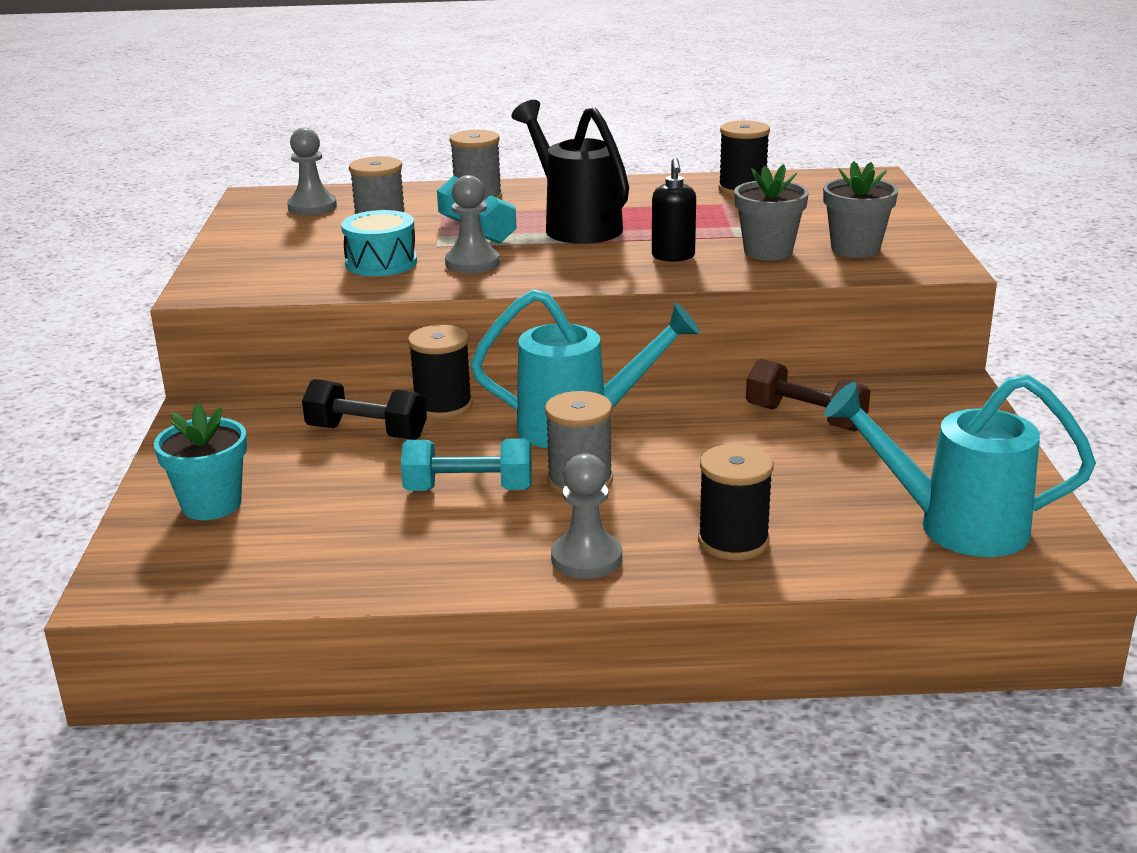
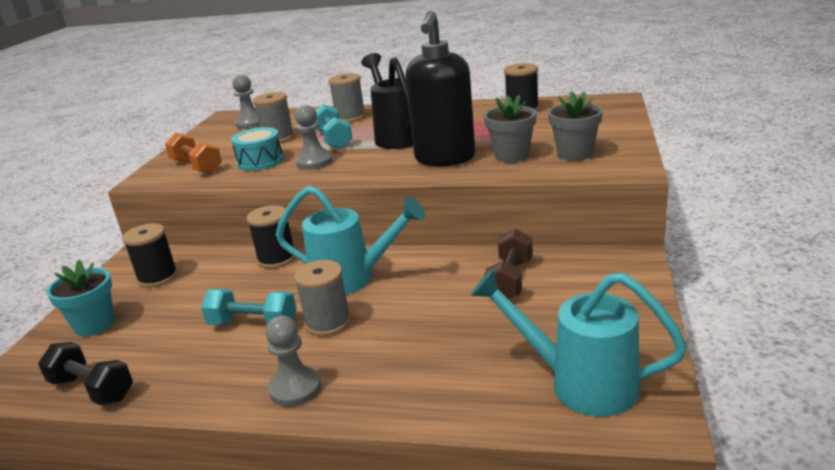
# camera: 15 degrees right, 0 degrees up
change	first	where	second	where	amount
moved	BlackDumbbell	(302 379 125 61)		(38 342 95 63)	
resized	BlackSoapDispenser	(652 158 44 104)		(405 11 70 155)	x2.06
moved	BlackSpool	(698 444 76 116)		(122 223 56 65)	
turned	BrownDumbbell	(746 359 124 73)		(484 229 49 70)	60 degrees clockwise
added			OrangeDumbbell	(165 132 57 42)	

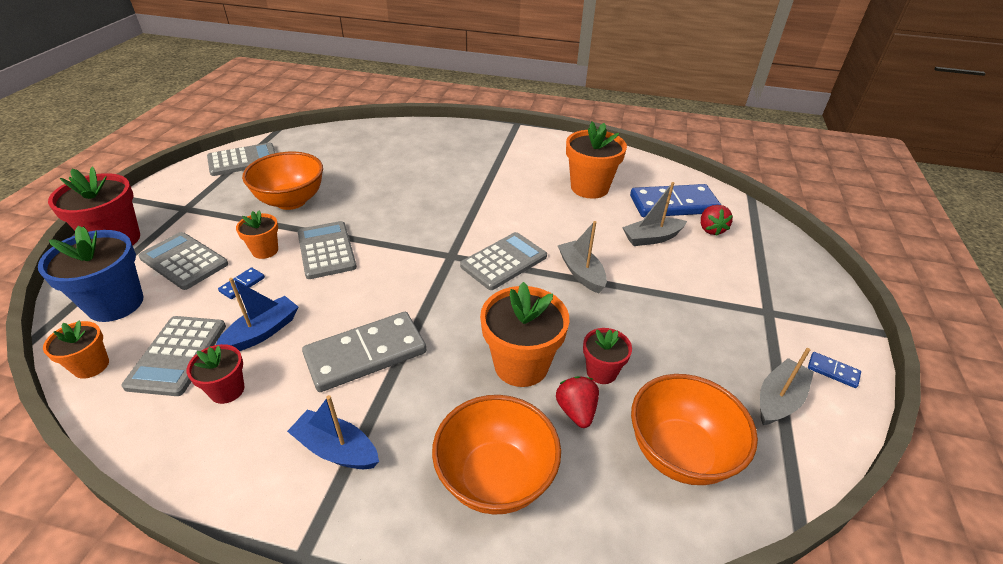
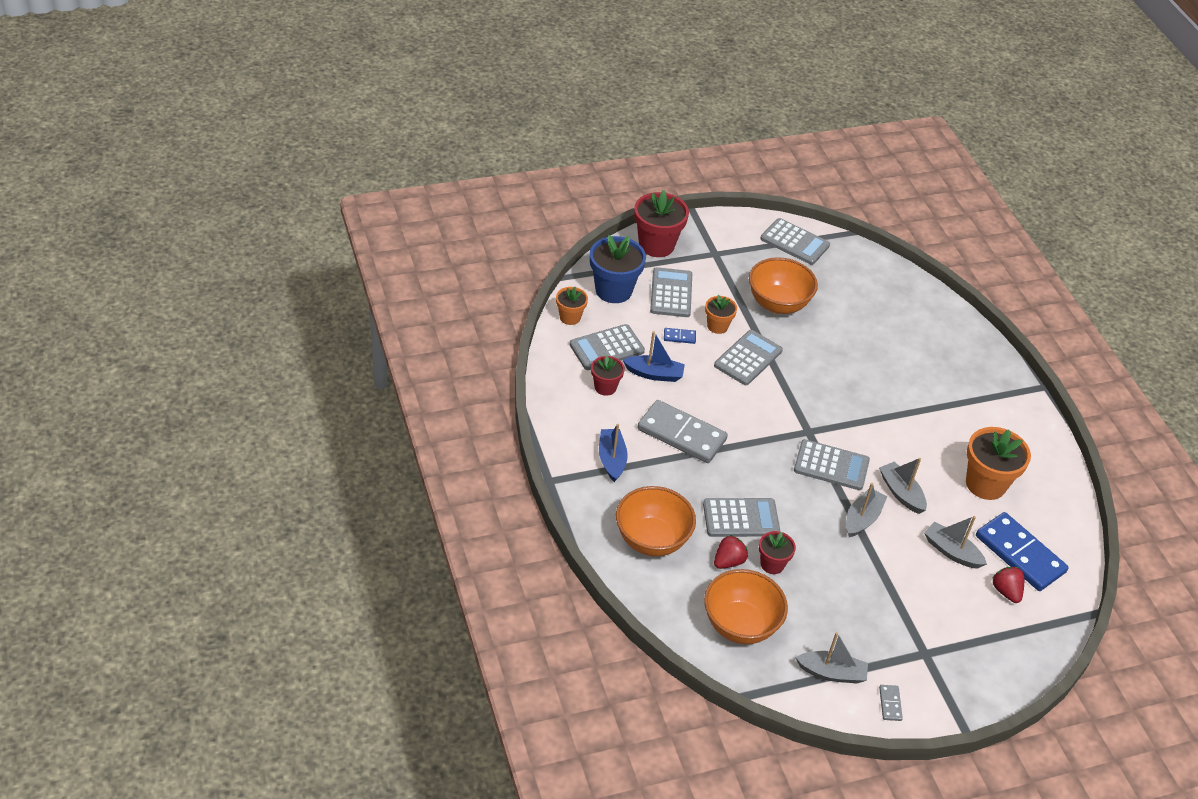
# camera: 55 degrees right, 5 degrees up
change	first	where	second	where	amount
replaced	OrangeFlowerPot	(480 282 89 105)	GreyCalculator	(703 498 77 39)	
turned	RedStrawberry	(701 205 32 31)		(993 567 31 36)	105 degrees clockwise
recoloured	BlueDomino	(808 352 53 36)	GreyDomino	(879 685 24 36)	
added			GreyBoat	(879 458 48 56)	

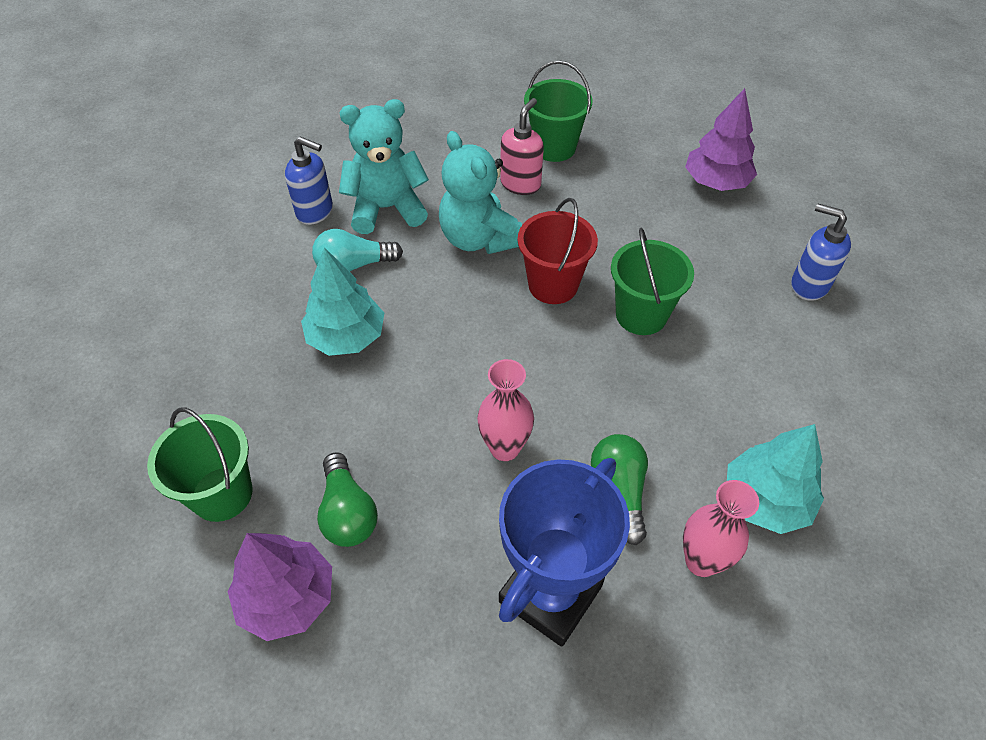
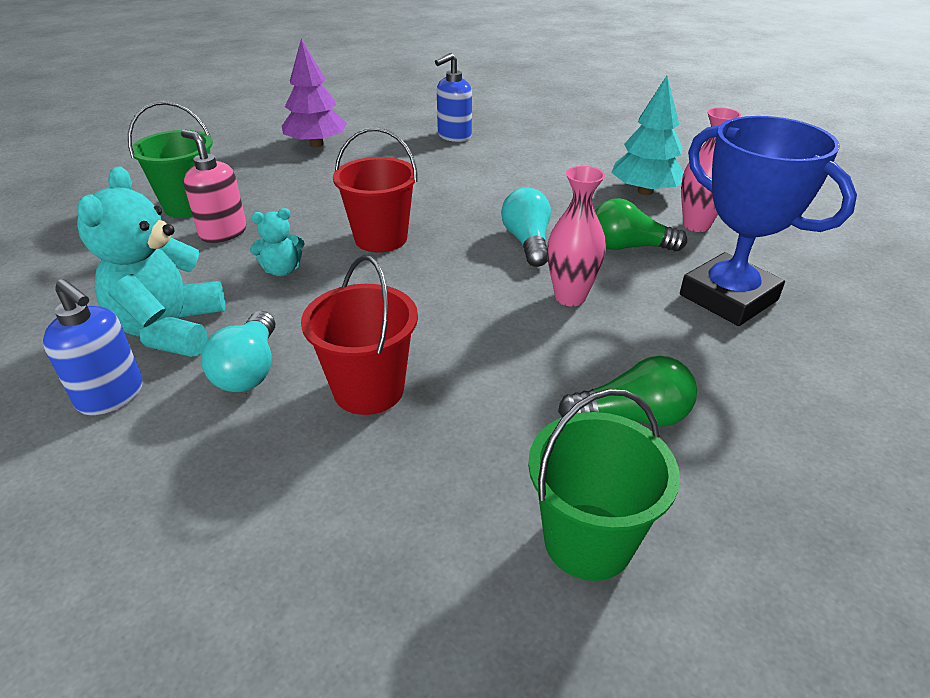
# camera: 75 degrees left, 15 degrees down
change	first	where	second	where	amount
removed	PurpleTree	(228 533 104 108)			
turned	BlueSoapDispenser	(285 136 48 89)		(43 279 100 136)	90 degrees clockwise
replaced	TurquoiseTree	(301 248 83 108)	RedBucket	(301 255 117 160)	
resized	TurquoiseTeddyBear	(439 131 83 123)		(250 208 55 68)	x0.50
removed	GreenBucket	(611 227 83 108)			
added			TurquoiseLightBulb	(501 187 50 80)	

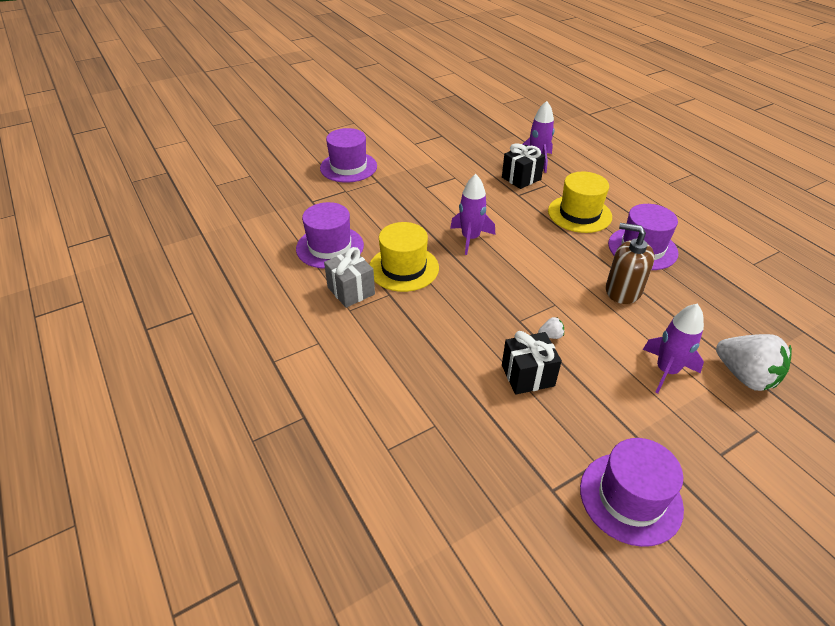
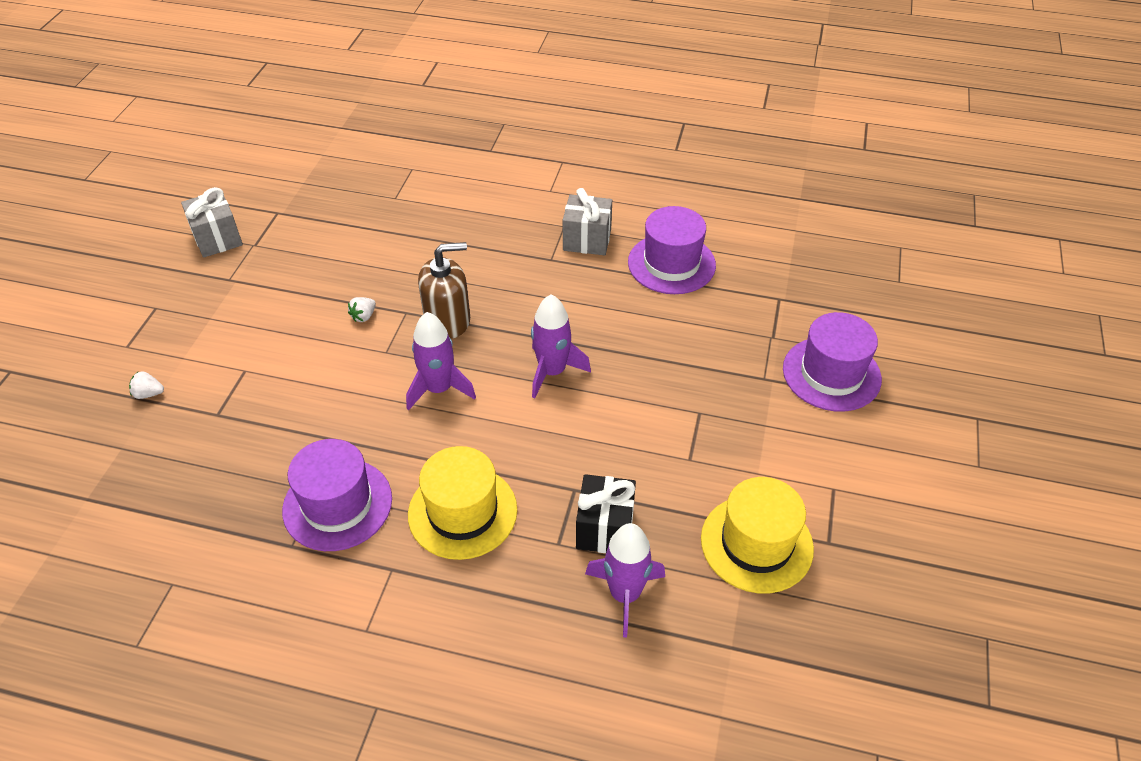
# camera: 135 degrees right, 5 degrees up
change	first	where	second	where	amount
moved	YellowHat	(369 222 70 70)		(701 477 113 116)	
removed	BlackGift	(502 331 60 63)			
replaced	PurpleHat	(580 438 104 109)	GreyGift	(181 187 62 71)	
moved	BrownSoapDispenser	(606 223 49 81)		(418 242 52 97)	
moved	PurpleRocket	(643 303 61 90)		(406 312 70 99)	
resized	WhiteStrawberry	(716 334 76 57)		(129 371 35 28)	x0.42

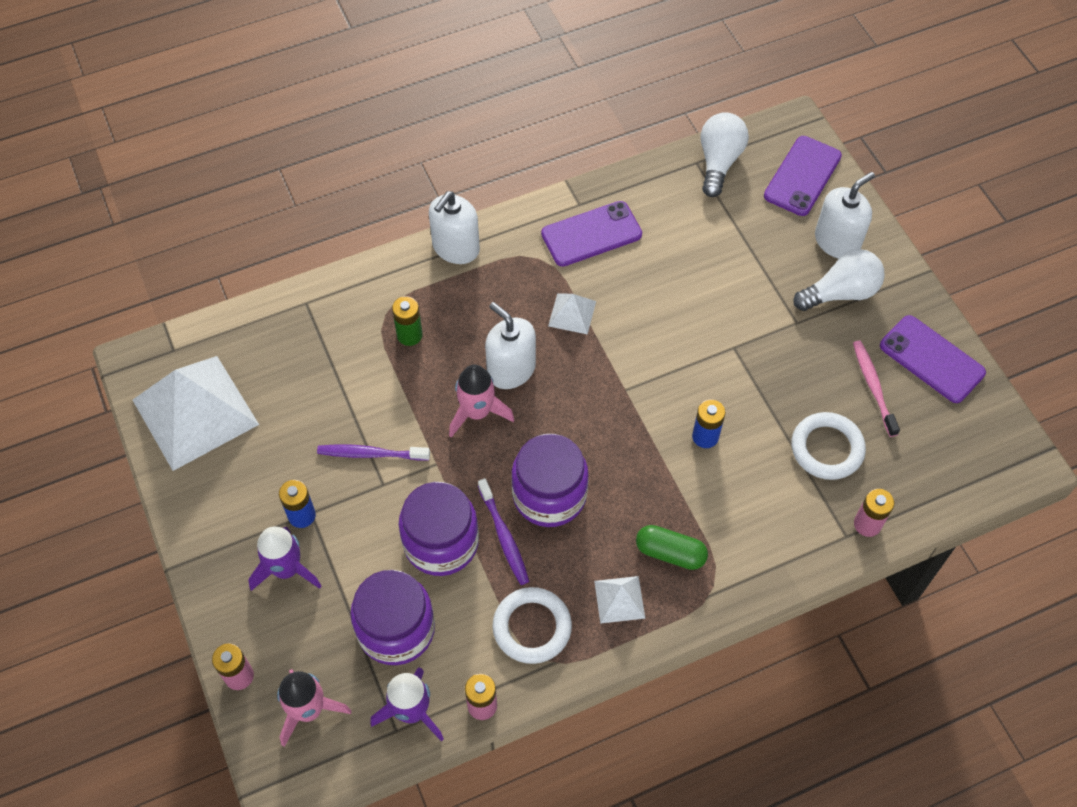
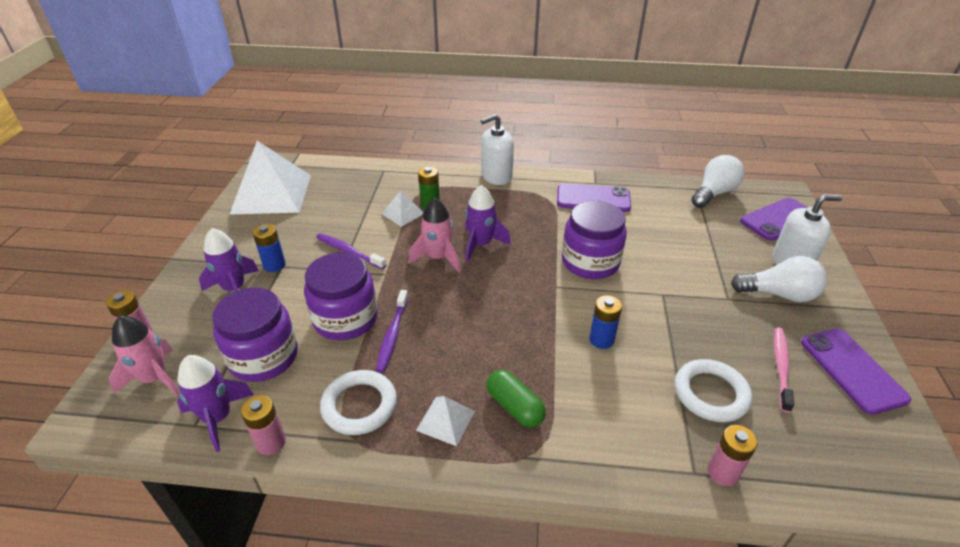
# camera: 30 degrees right, 20 degrees down
change	first	where	second	where	amount
replaced	WhiteSoapDispenser	(485 302 51 87)	PurpleRocket	(465 185 46 77)	
moved	PurpleJar	(511 434 78 93)		(562 201 65 78)	
moved	WhitePyramid	(548 293 48 42)		(382 191 41 36)	

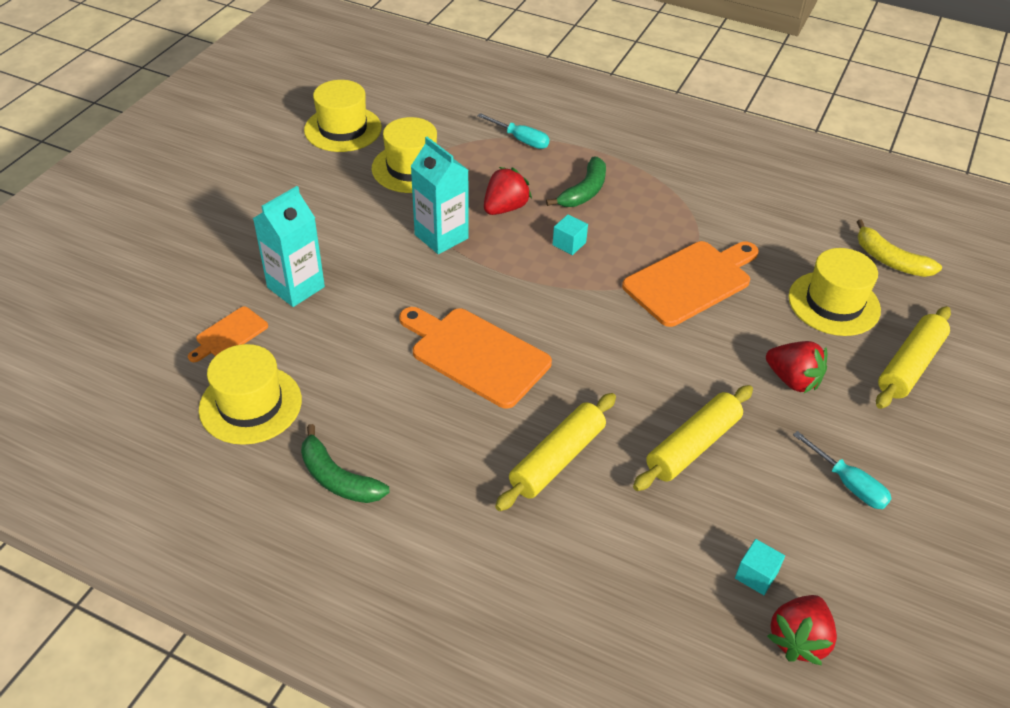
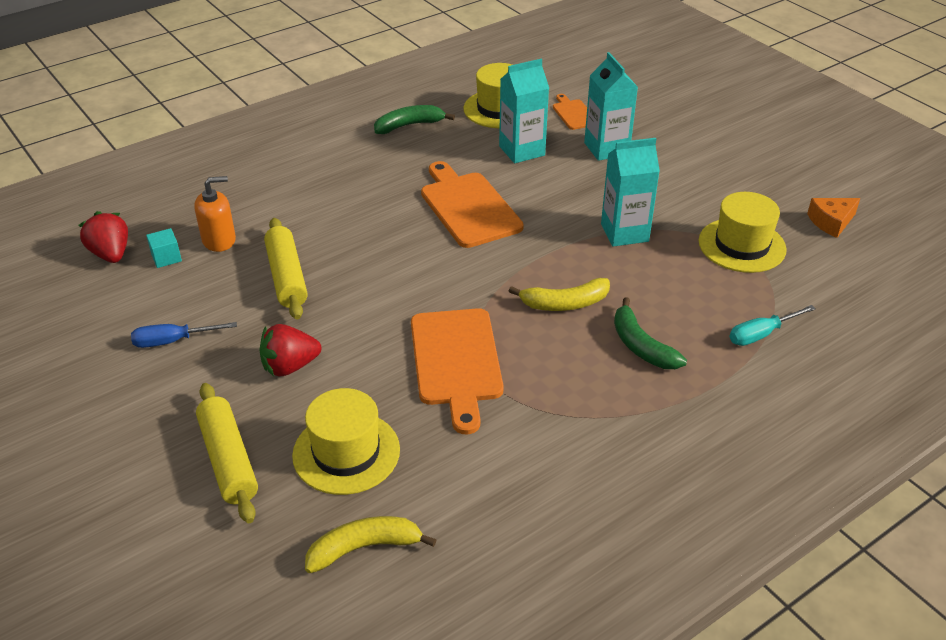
# camera: 120 degrees right, 5 degrees down
change	first	where	second	where	amount
replaced	YellowHat	(304 80 78 72)	OrangeCheese	(807 198 53 40)	
turned	OrangeCuttingBoard	(399 307 153 102)		(421 161 103 87)	90 degrees counterclockwise
removed	RedStrawberry	(484 167 48 48)			
removed	YellowRollingPin	(495 393 121 118)			
replaced	TurquoiseCube	(552 214 36 41)	YellowBanana	(509 278 101 33)	
recoloured	TurquoiseScrewdriver	(793 431 99 78)	BlueScrewdriver	(131 322 106 26)	
added			OrangeSoapDispenser	(194 176 42 76)	
added			TurquoiseCarton	(499 59 50 104)	

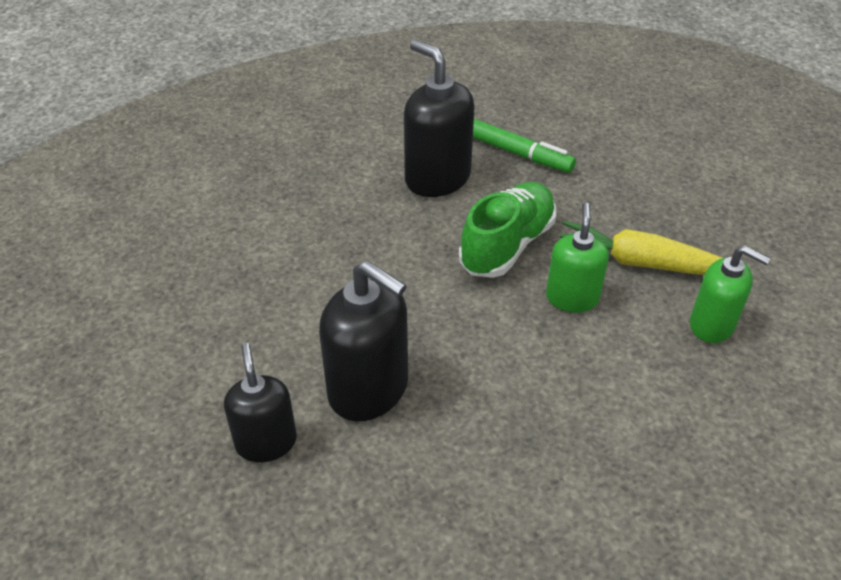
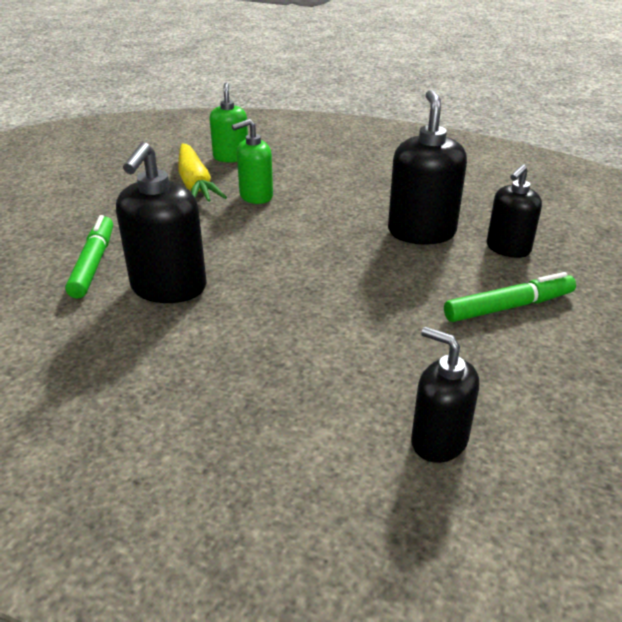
# camera: 125 degrees left, 10 degrees down
change	first	where	second	where	amount
removed	GreenShoe	(459 182 97 96)			
added			BlackSoapDispenser	(411 327 68 136)	
added			GreenMarker	(444 272 132 50)	

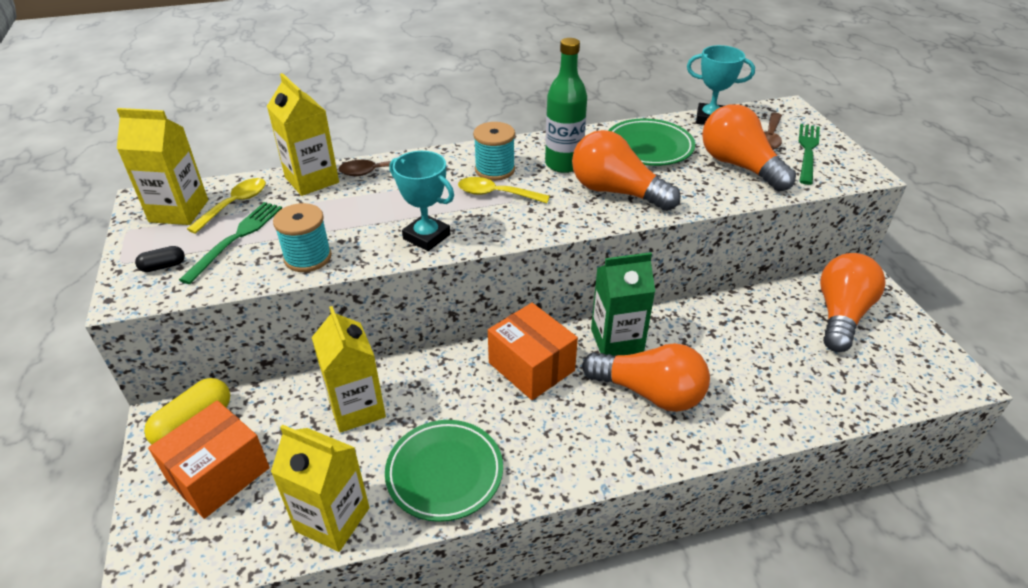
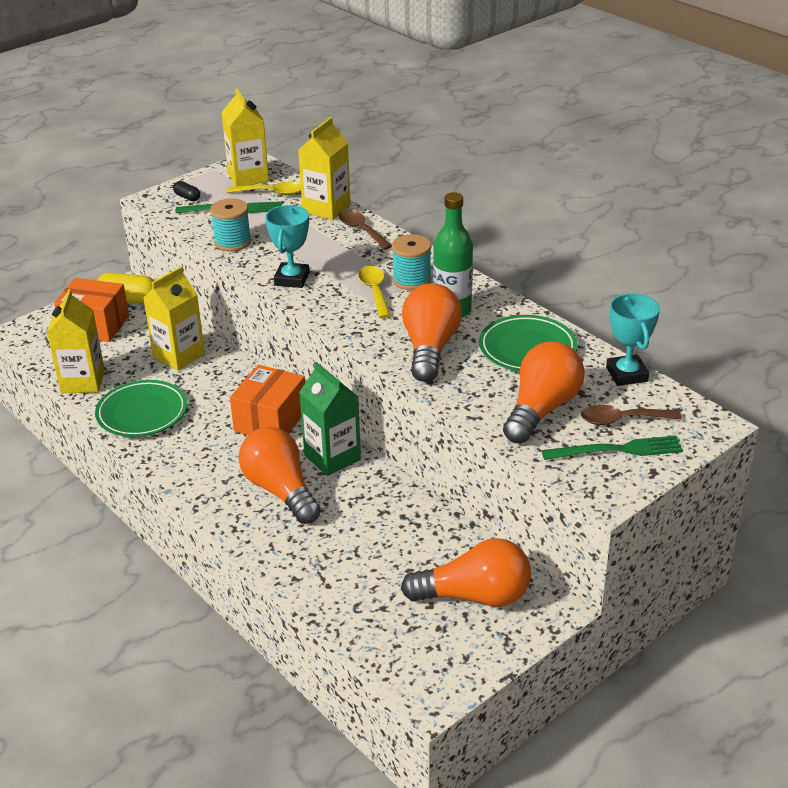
# camera: 65 degrees right, 5 degrees down
change	first	where	second	where	amount
turned	OrangeLightBulb	(582 343 128 69)		(239 427 82 97)	150 degrees clockwise

